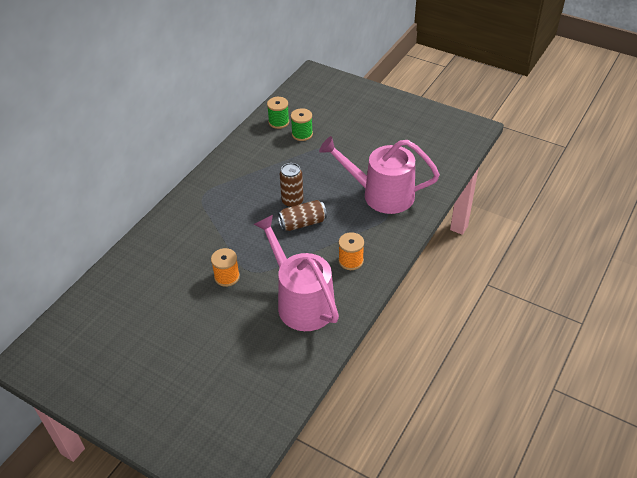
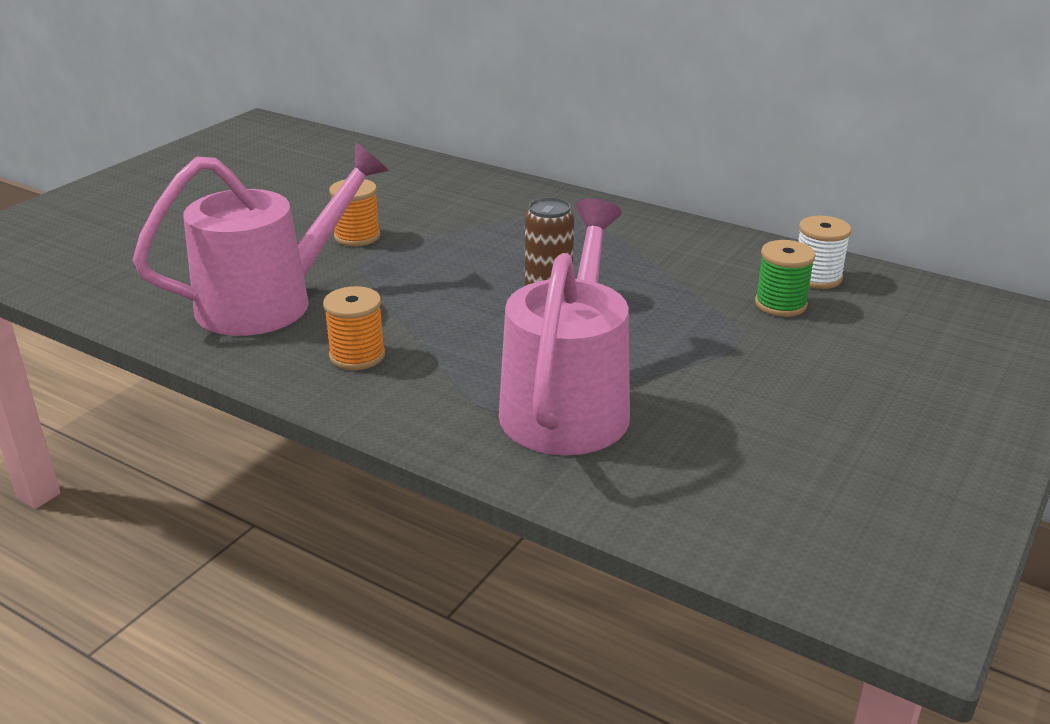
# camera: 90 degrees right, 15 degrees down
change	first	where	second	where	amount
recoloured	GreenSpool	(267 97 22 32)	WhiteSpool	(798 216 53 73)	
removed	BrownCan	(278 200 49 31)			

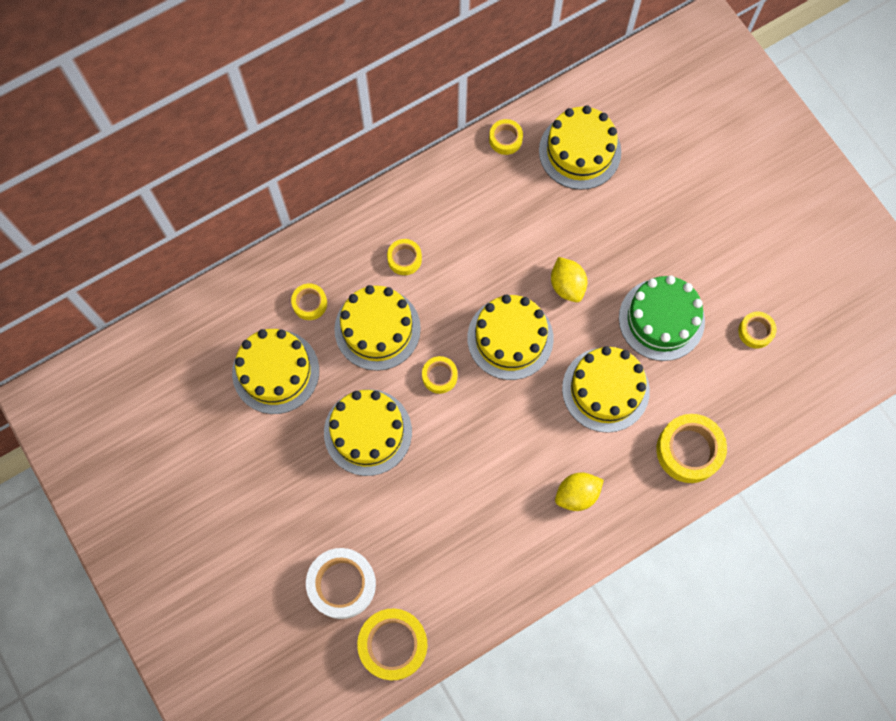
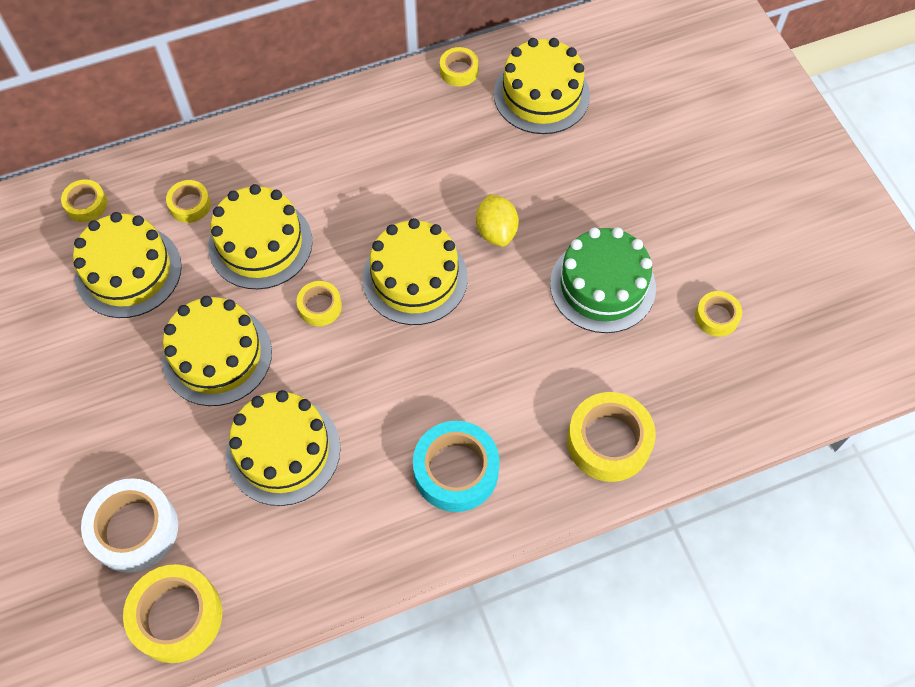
# camera: 10 degrees right, 10 degrees down
change	first	where	second	where	amount
moved	YellowTape	(387 239 35 36)		(61 179 46 43)	
replaced	YellowLemon	(555 473 49 38)	TurquoiseTape	(413 421 87 91)	
moved	YellowCake	(562 346 88 87)		(226 390 115 116)	

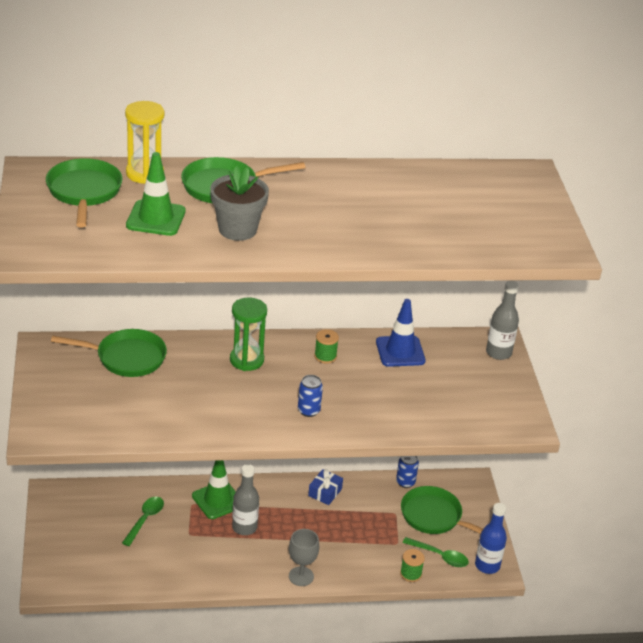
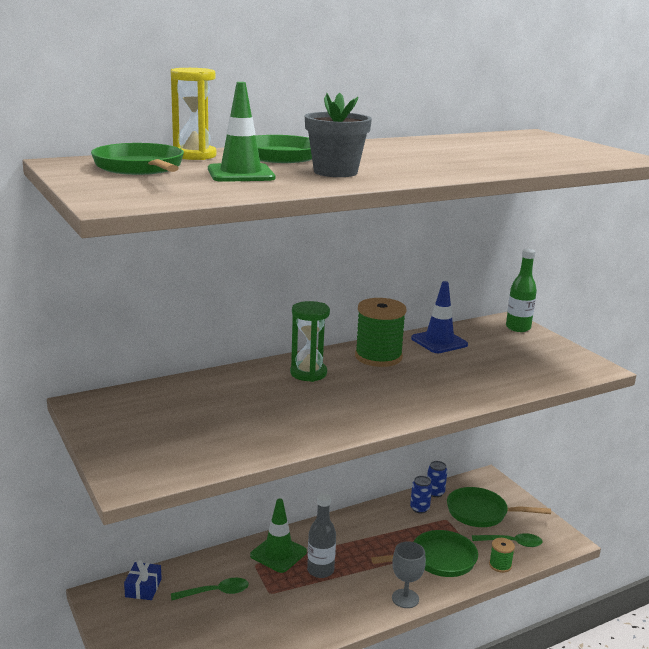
# camera: 20 degrees left, 15 degrees down
change	first	where	second	where	amount
moved	GreenPan	(51 329 116 48)		(371 530 107 47)	
turned	GreenSpoon	(122 497 42 49)		(171 577 78 23)	75 degrees clockwise
moved	BlueCan	(298 375 25 42)		(410 476 22 38)	
moved	BlueGift	(308 469 35 36)		(124 560 38 40)	
resized	GreenSpool	(314 329 25 35)		(355 298 51 69)	x2.04
removed	BlueBottle	(475 503 32 71)			
recoloured	GreyBottle	(486 281 33 79)	GreenBottle	(506 249 31 83)	

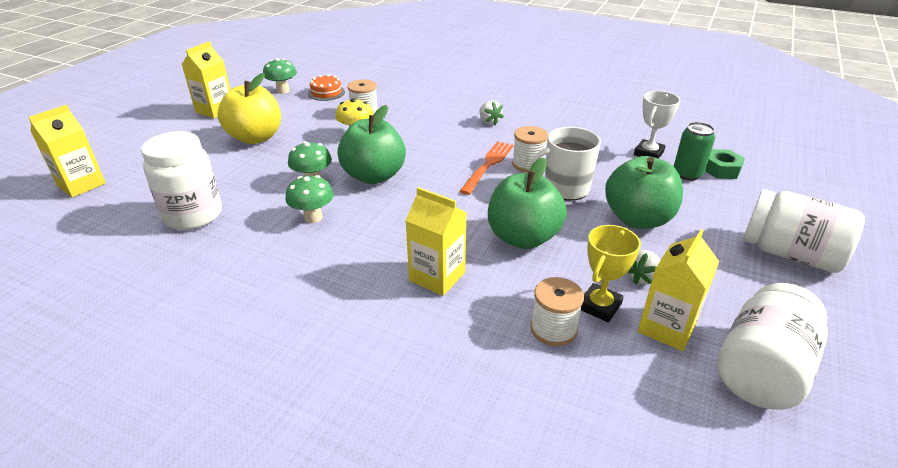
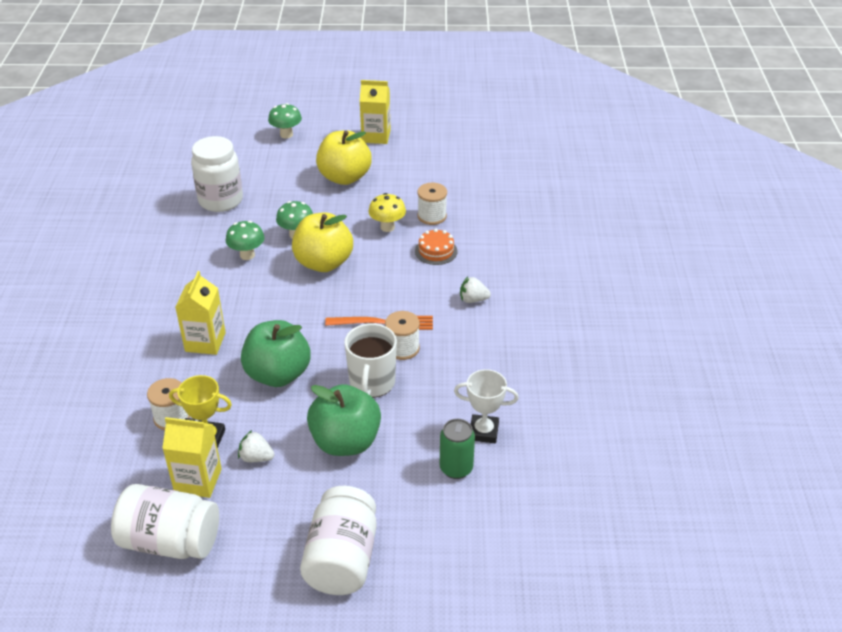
# camera: 65 degrees right, 5 degrees up
change	first	where	second	where	amount
removed	YellowCarton	(28 105 78 93)			
moved	GreenMushroom	(263 58 34 36)		(268 103 34 35)	
moved	OrangeCake	(308 74 37 27)		(415 229 43 36)	
recoloured	GreenApple	(338 105 68 79)	YellowApple	(292 212 61 60)	
turned	WhiteStrawberry	(479 101 25 24)		(460 277 31 26)	60 degrees clockwise
turned	WhiteMug	(528 127 73 73)		(344 323 53 75)	135 degrees counterclockwise
removed	GreenNut	(705 149 40 30)			

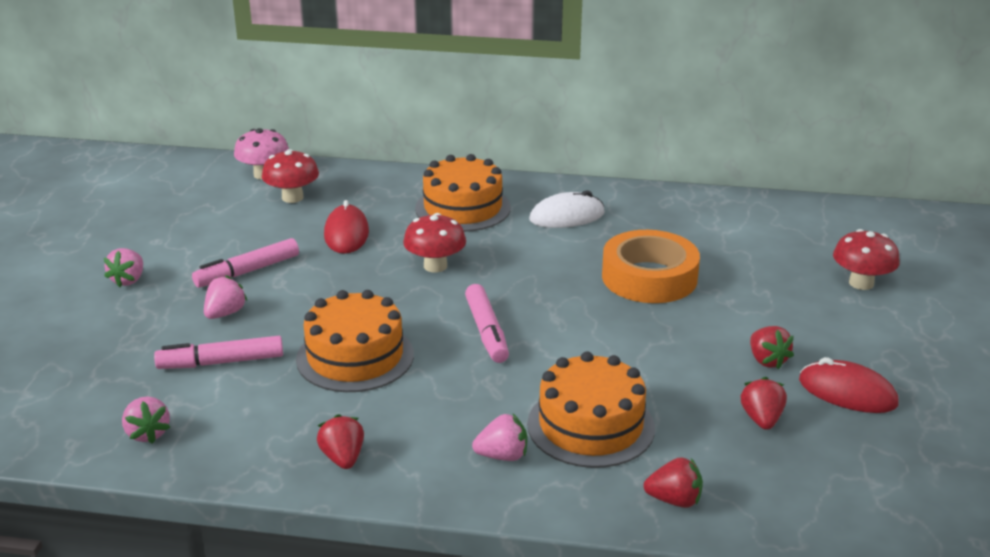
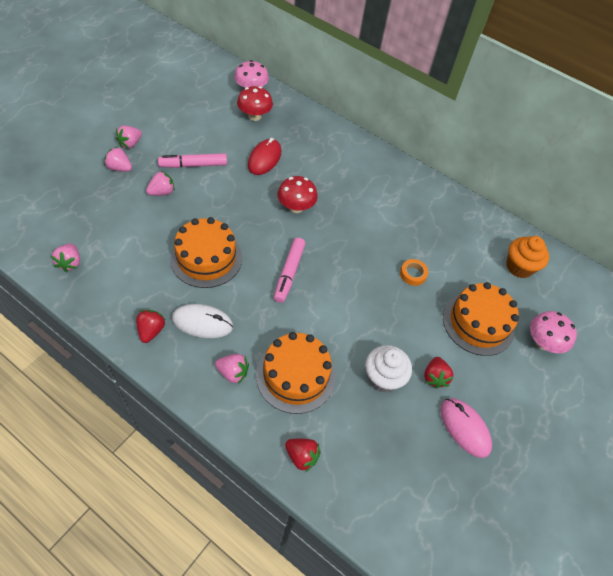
# camera: 20 degrees right, 25 degrees up
change	first	where	second	where	amount
removed	PinkMarker	(154 336 129 33)			
moved	OrangeCake	(415 154 96 78)		(443 282 76 74)	
moved	WhiteMouse	(529 190 76 38)		(172 304 61 34)	
resized	OrangeTape	(602 230 98 73)		(400 259 28 27)	x0.43
removed	RedStrawberry	(741 377 46 53)			
recoloured	RedMouse	(799 357 100 56)	PinkMouse	(441 398 51 60)	
recoloured	RedMushroom	(833 229 67 61)	PinkMushroom	(530 311 47 42)	
added			PinkStrawberry	(104 146 28 26)	
added			WhiteCupcake	(365 345 47 48)	
added			OrangeCupcake	(506 236 43 42)	

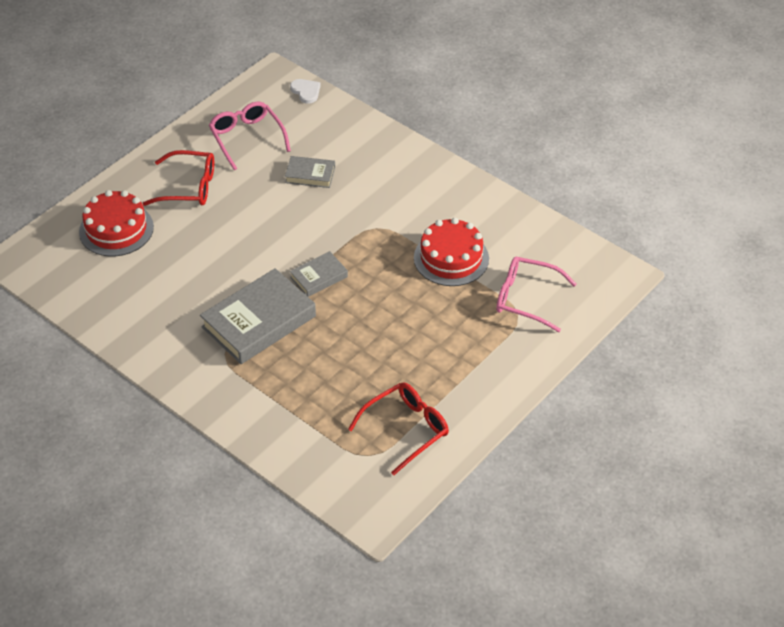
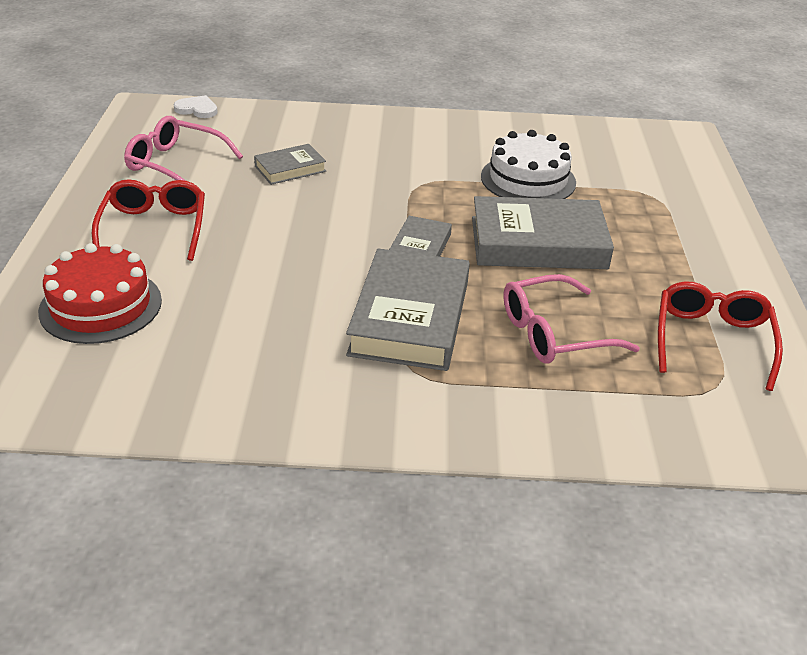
# camera: 40 degrees left, 10 degrees down
change	first	where	second	where	amount
turned	RedGlasses	(143 150 71 56)		(92 179 113 82)	60 degrees counterclockwise
recoloured	RedCake	(414 218 75 68)	WhiteCake	(481 130 95 69)	
moved	PinkGlasses	(496 257 81 75)		(503 274 137 90)	
added			GreyBook	(472 196 142 73)	

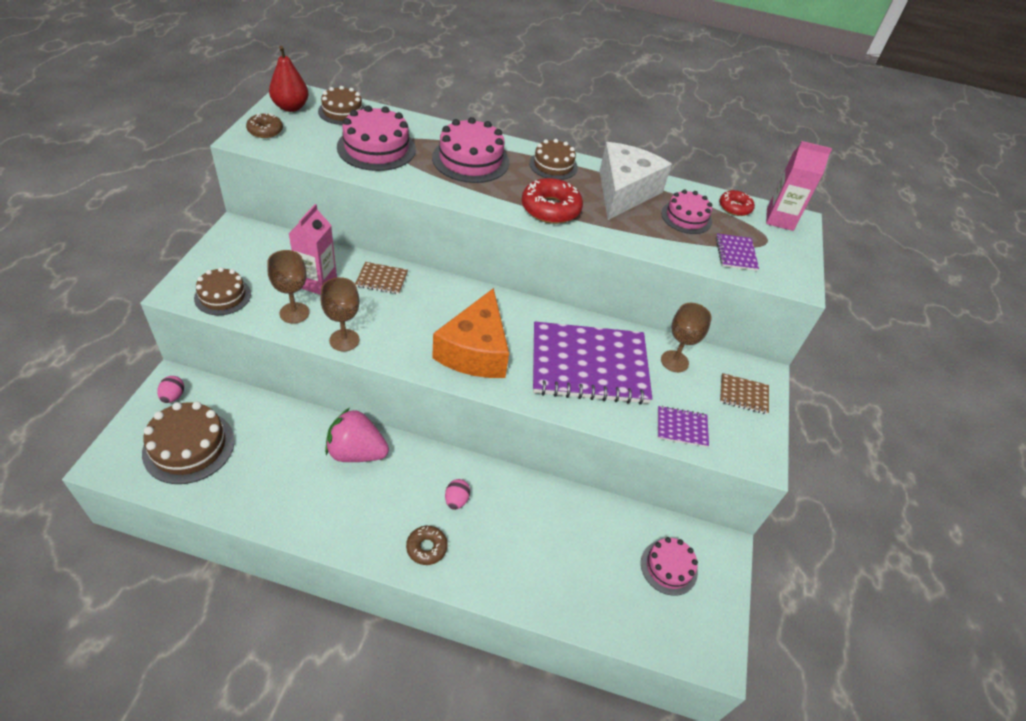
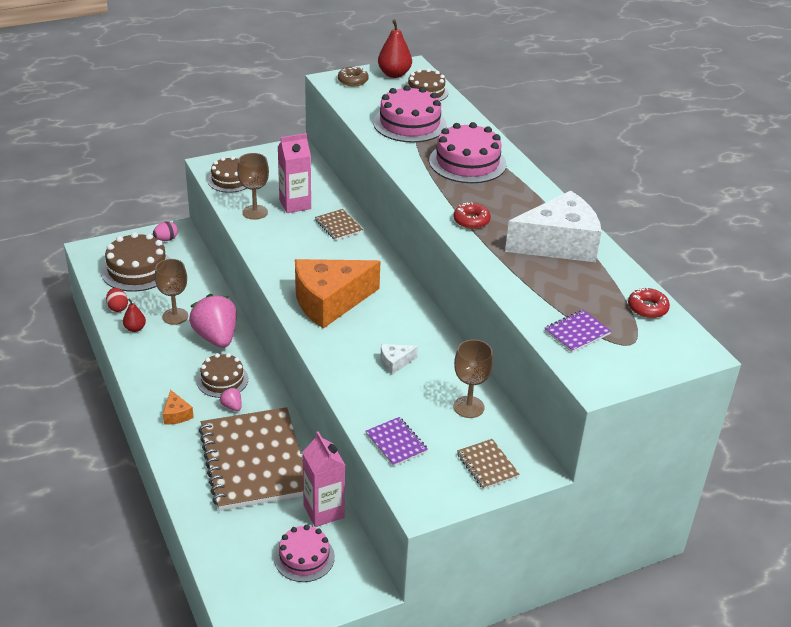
# camera: 55 degrees right, 10 degrees down
change	first	where	second	where	amount
moved	BrownGoblet	(320 277 40 74)		(155 259 33 66)	
replaced	BrownDonut	(406 526 42 39)	OrangeCheese	(163 390 31 34)	
replaced	PinkEgg	(445 479 25 31)	PinkStrawberry	(219 387 23 24)	
resized	RedDonut	(522 178 61 46)		(453 202 38 27)	x0.60
moved	BrownCake	(529 139 49 41)		(197 353 51 45)	
replaced	PurpleNotebook	(533 322 119 83)	WhiteCheese	(381 344 37 31)	
removed	PinkCake	(661 190 51 44)			
moved	PinkCarton	(766 141 66 90)		(302 431 43 96)	
added			RedEgg	(106 288 22 24)	
added			RedPear	(123 299 23 33)	
added			BrownNotebook	(199 407 104 104)	

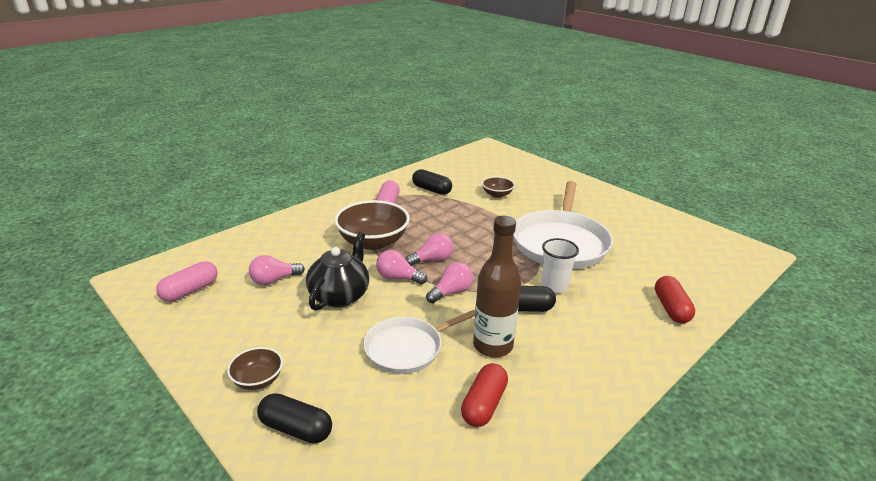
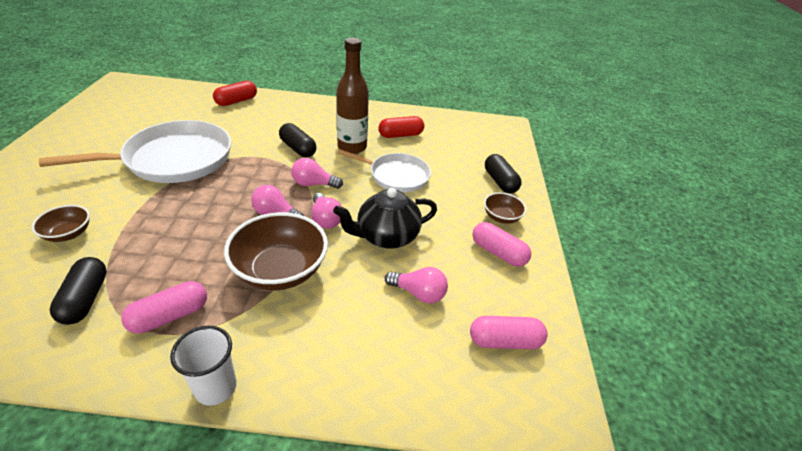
# camera: 135 degrees left, 10 degrees up
change	first	where	second	where	amount
moved	WhiteCup	(541 238 38 55)		(170 326 67 80)	
added			PinkCapsule	(472 222 59 45)	

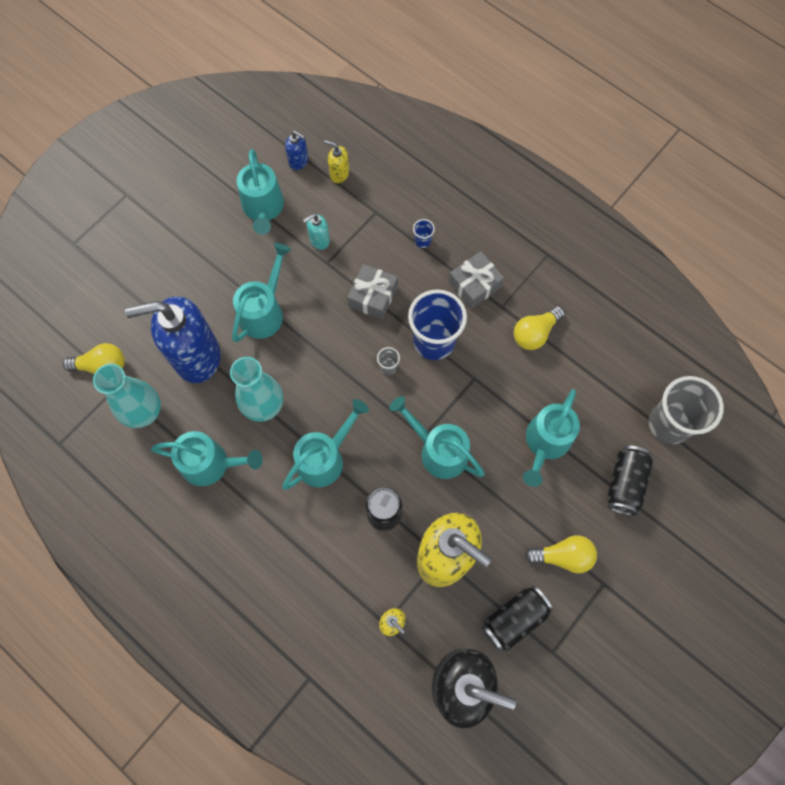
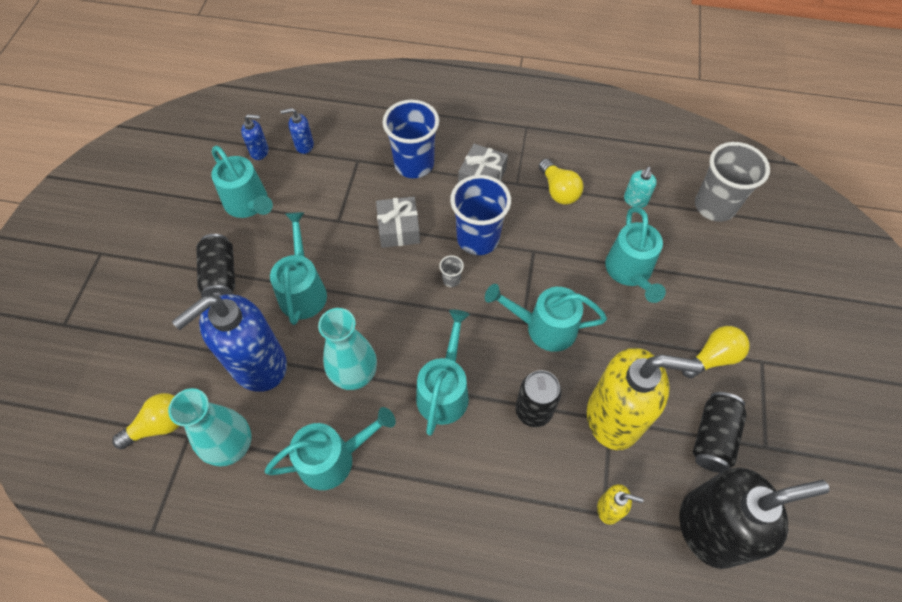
# camera: 30 degrees left, 10 degrees down
change	first	where	second	where	amount
moved	TurquoiseSoapDispenser	(303 214 27 36)		(624 167 33 41)	
recoloured	YellowSoapDispenser	(324 140 25 43)	BlueSoapDispenser	(281 108 33 46)	
resized	BlueCup	(413 219 22 29)		(383 100 56 78)	x2.45
turned	YellowLightBulb	(514 306 51 44)		(539 159 44 46)	45 degrees counterclockwise
moved	BlackCan	(607 446 46 70)		(196 234 39 64)	

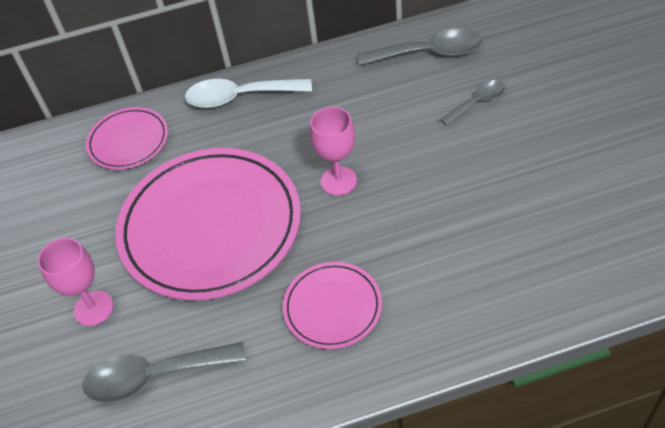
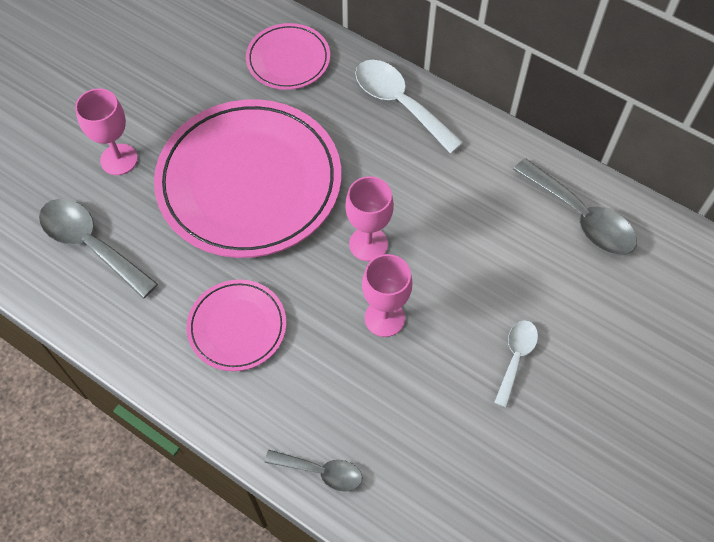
# camera: 45 degrees right, 10 degrees up
change	first	where	second	where	amount
moved	GreySpoon	(440 80 65 46)		(265 450 97 42)	
added			PinkGoblet	(362 254 51 83)	
added			WhiteSpoon	(494 320 44 87)	

